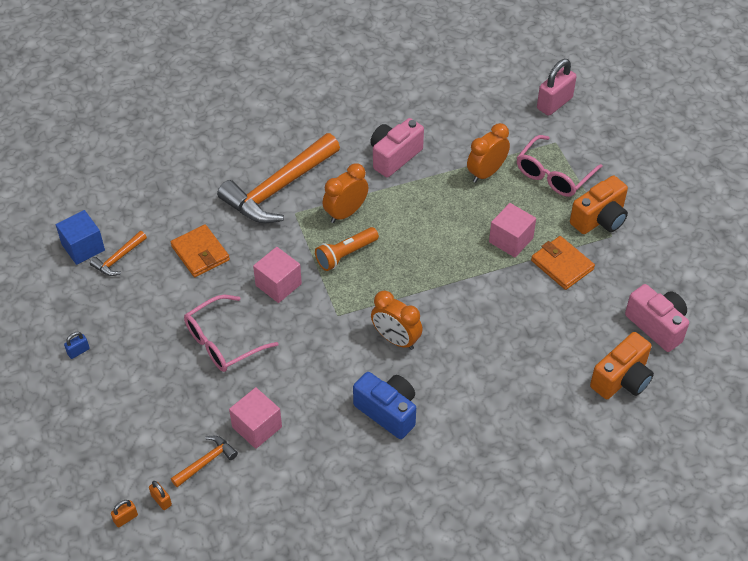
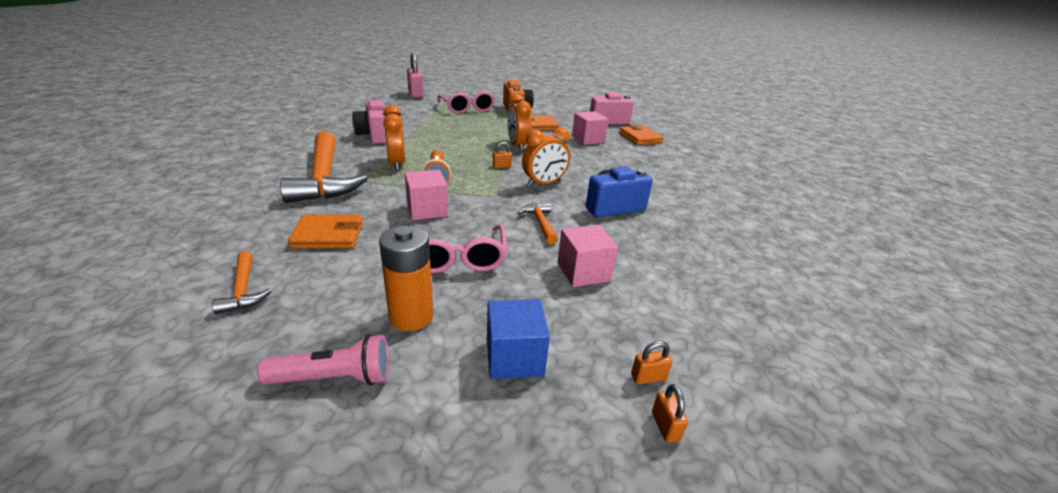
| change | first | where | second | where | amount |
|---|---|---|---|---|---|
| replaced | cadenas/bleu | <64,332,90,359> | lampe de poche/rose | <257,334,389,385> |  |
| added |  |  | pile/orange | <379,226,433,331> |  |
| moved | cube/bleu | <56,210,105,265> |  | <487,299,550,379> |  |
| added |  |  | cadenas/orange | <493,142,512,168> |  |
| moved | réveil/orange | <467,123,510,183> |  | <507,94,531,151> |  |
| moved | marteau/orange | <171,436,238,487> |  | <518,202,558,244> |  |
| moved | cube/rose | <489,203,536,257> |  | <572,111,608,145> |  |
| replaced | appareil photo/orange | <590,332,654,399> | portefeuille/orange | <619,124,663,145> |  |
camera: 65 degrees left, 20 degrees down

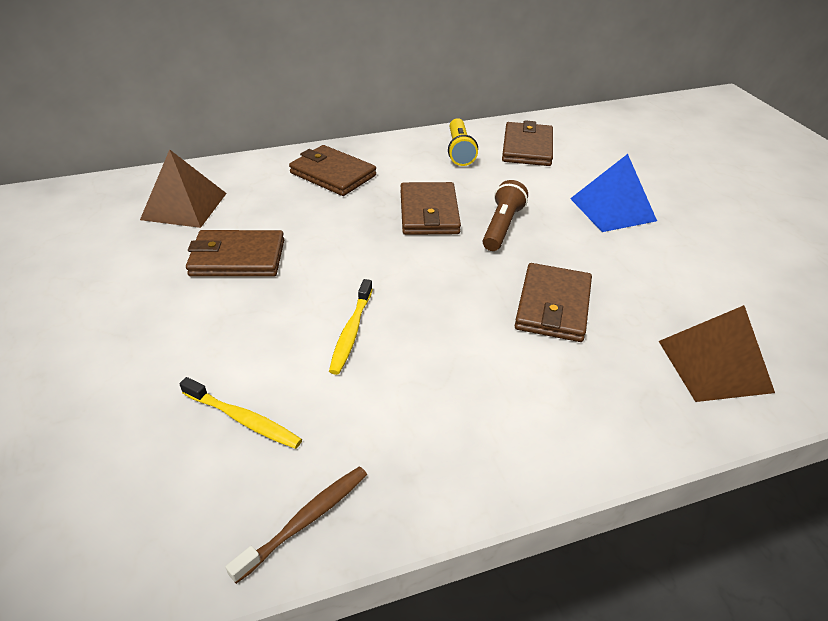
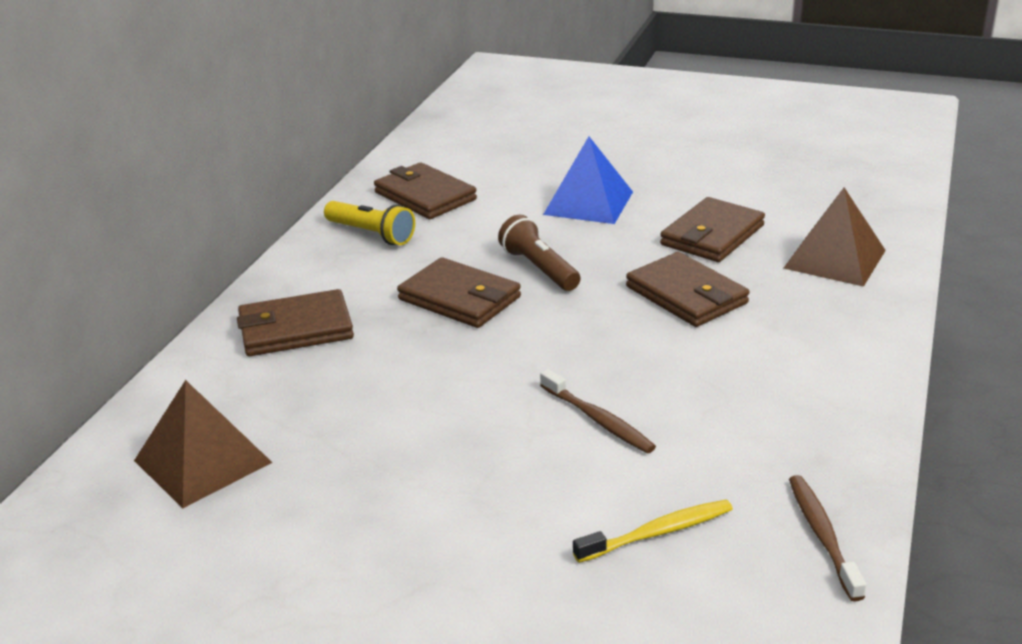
| change | first | where | second | where | amount |
|---|---|---|---|---|---|
| recoloured | brosse à dents/jaune | <329,279,373,375> | brosse à dents/marron | <540,369,656,453> |  |
| moved | portefeuille/marron | <186,230,284,277> |  | <660,197,765,262> |  |
camera: 50 degrees left, 10 degrees down

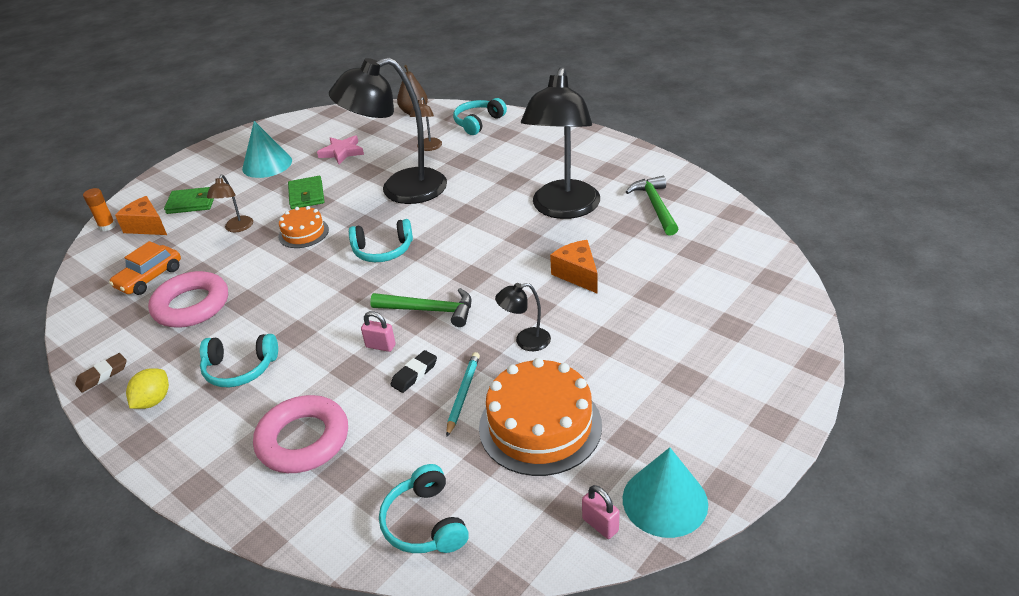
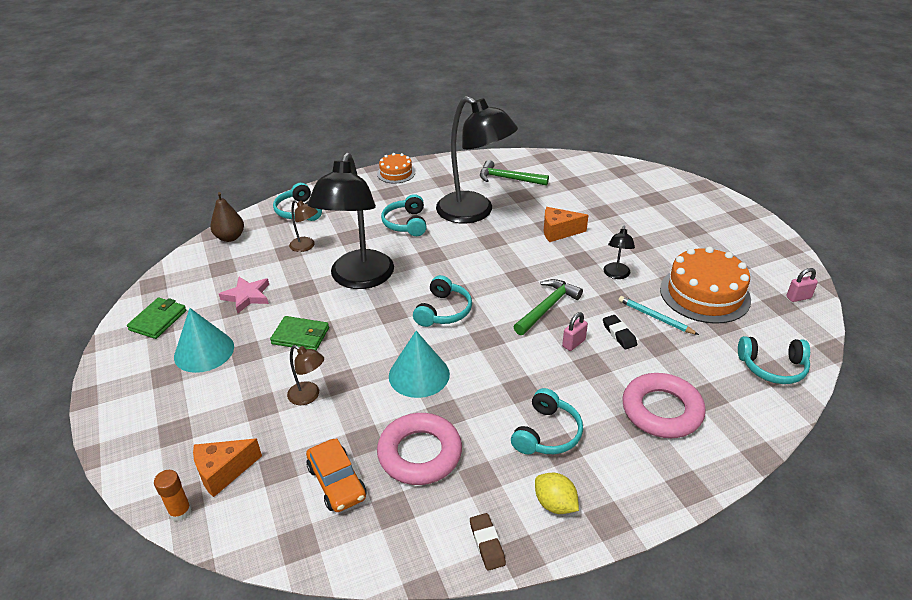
| change | first | where | second | where | amount |
|---|---|---|---|---|---|
| moved | portefeuille/vert | <164,187,214,214> |  | <127,298,187,339> |  |
| moved | gâteau/orange | <278,206,329,248> |  | <377,153,415,184> |  |
| added |  |  | casque audio/turquoise | <381,194,427,236> |  |
| moved | cône/turquoise | <623,447,708,538> |  | <389,331,450,398> |  |
camera: 65 degrees left, 0 degrees up

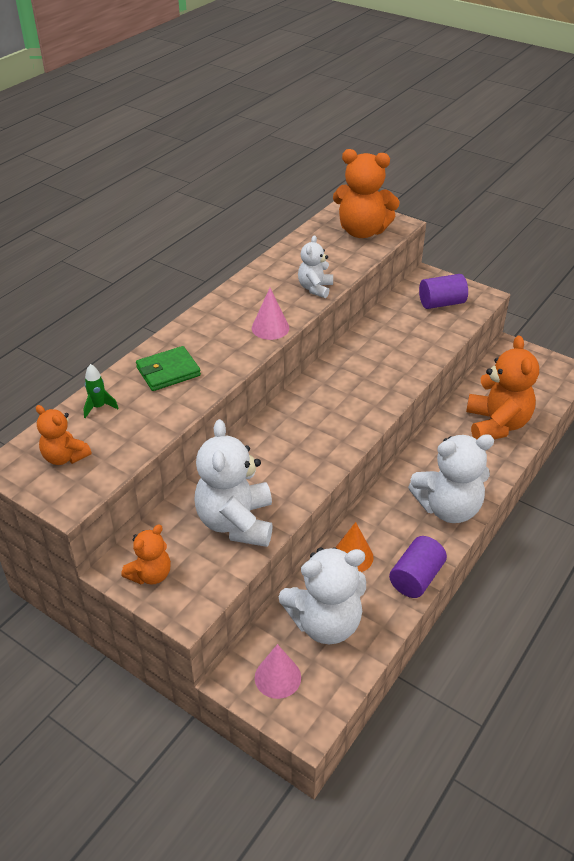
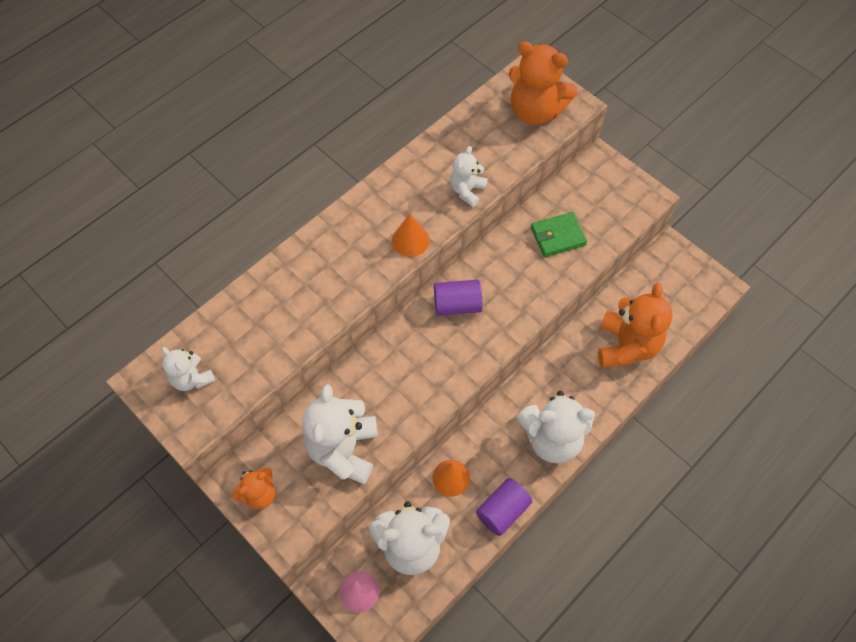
| change | first | where | second | where | amount |
|---|---|---|---|---|---|
| recoloured | ours en peluche/orange | <36,405,92,465> | ours en peluche/blanc | <162,347,216,391> |  |
| recoloured | cône/rose | <252,288,289,340> | cône/orange | <392,214,430,257> |  |
| moved | cylindre/violet | <419,274,468,309> |  | <434,280,482,316> |  |
| moved | portefeuille/vert | <136,346,201,391> |  | <531,212,587,257> |  |
| removed | fusée/vert | <83,364,118,418> |  |  |  |
camera: 10 degrees right, 20 degrees up

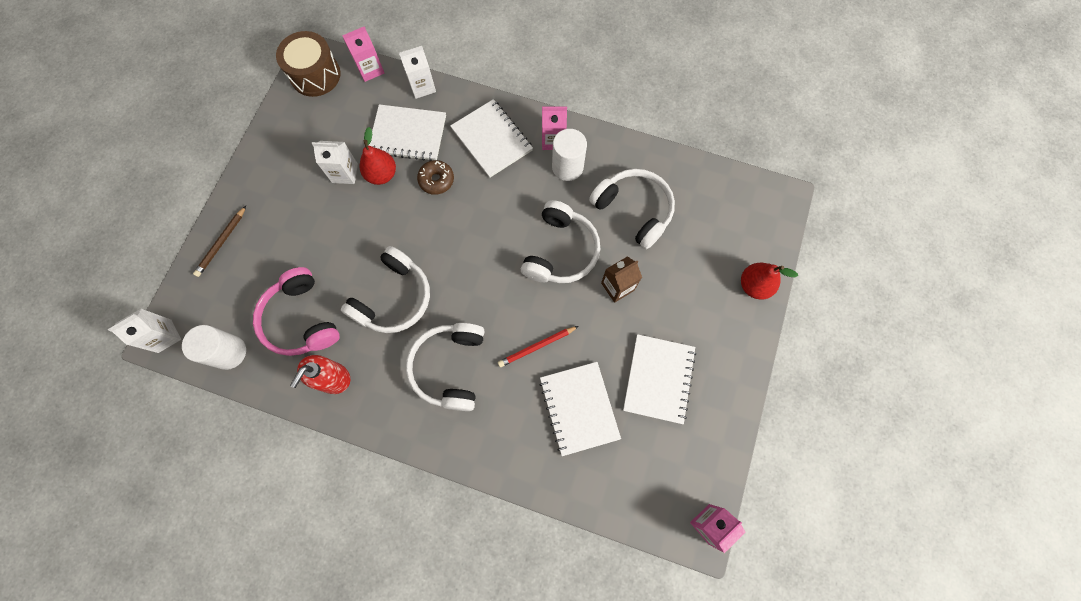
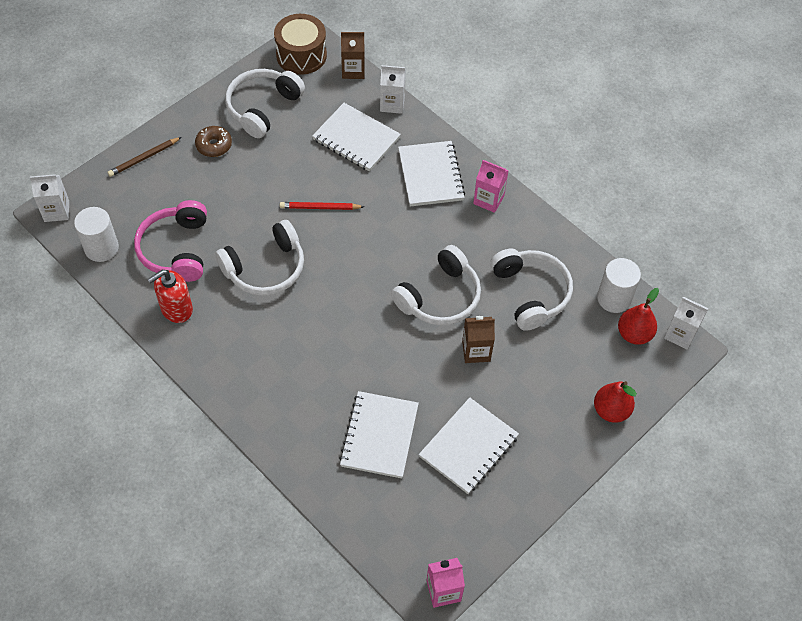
| change | first | where | second | where | amount |
|---|---|---|---|---|---|
| moved | beignet/marron | <417,160,454,195> |  | <195,126,232,157> |  |
| moved | casque audio/blanc | <406,323,485,411> |  | <225,69,305,138> |  |
| moved | crayon/rouge | <498,326,578,367> |  | <280,202,364,210> |  |
| recoloured | brique de lait/rose | <342,26,384,82> | brique de lait/marron | <341,32,365,79> |  |
| moved | cylindre/blanc | <552,129,587,181> |  | <597,258,641,313> |  |
| moved | poire/rouge | <360,127,396,185> |  | <618,288,659,345> |  |
| moved | brique de lait/blanc | <312,141,358,184> |  | <664,297,708,350> |  |
camera: 25 degrees right, 15 degrees down

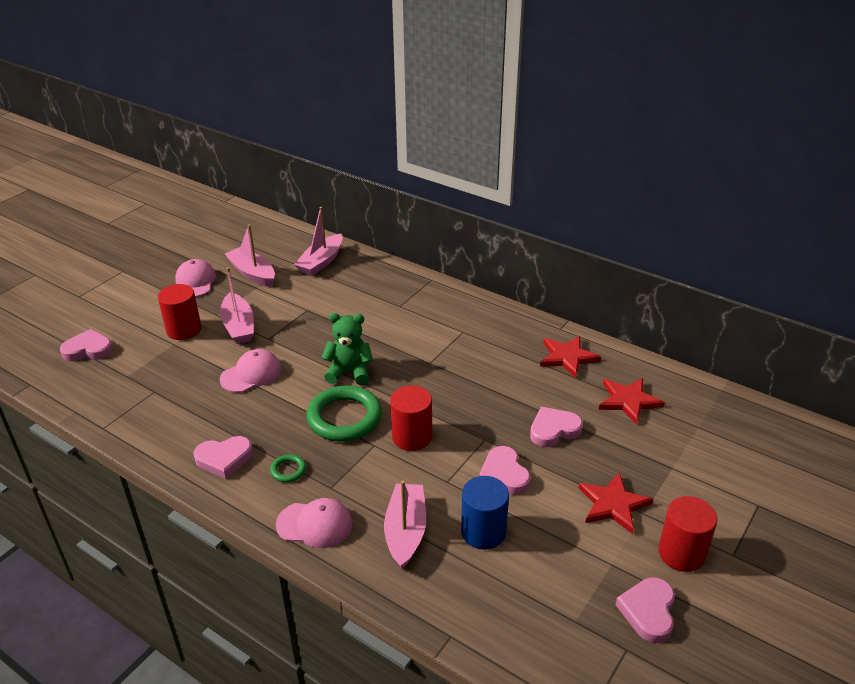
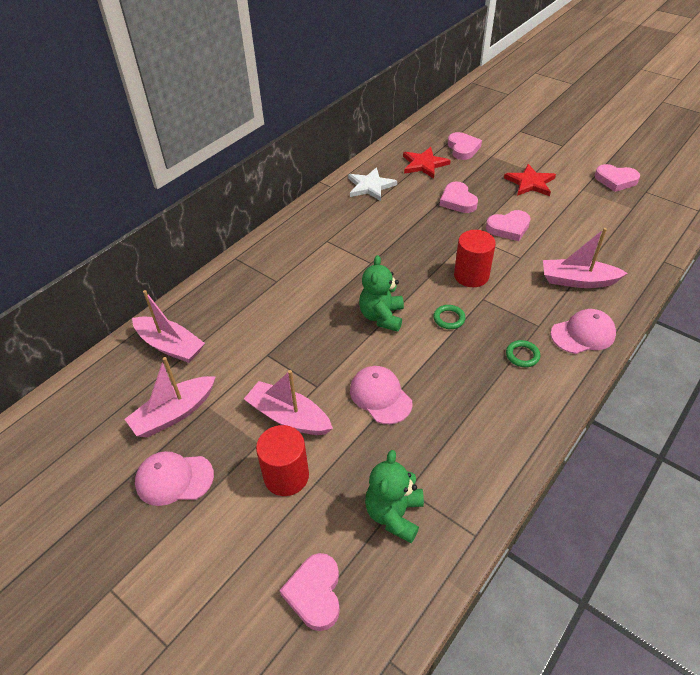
| change | first | where | second | where | amount |
|---|---|---|---|---|---|
| turned | bateau/rose | <220,267,254,344> |  | <244,370,333,435> | 135 degrees counterclockwise |
| recoloured | étoile/rouge | <540,336,601,378> | étoile/blanc | <348,167,397,201> |  |
| added |  |  | ours en peluche/vert | <365,450,424,543> |  |
| resized | anneau/vert | <306,385,382,442> |  | <433,305,466,329> | x0.45 |
| moved | cœur/rose | <193,436,253,479> |  | <448,132,482,160> |  |
| turned | casquette/rose | <276,498,353,548> |  | <551,309,616,354> | 60 degrees clockwise |
| removed | cylindre/bleu | <461,476,509,549> |  |  |  |
| removed | cylindre/rouge | <658,496,717,572> |  |  |  |
camera: 85 degrees left, 10 degrees up

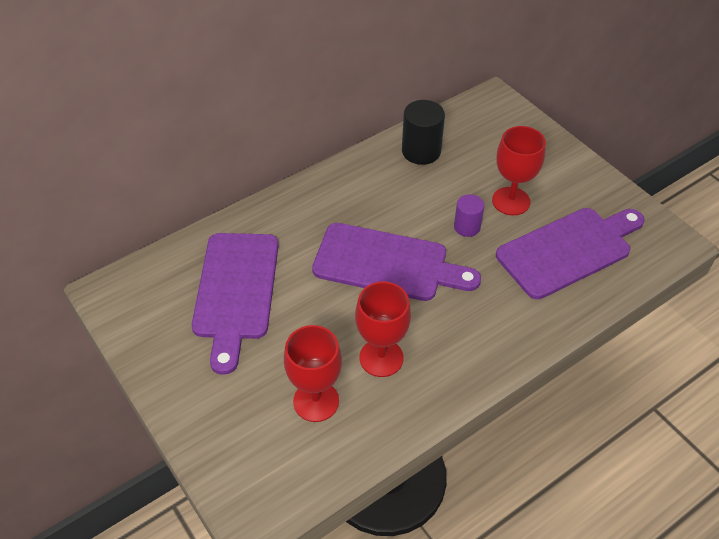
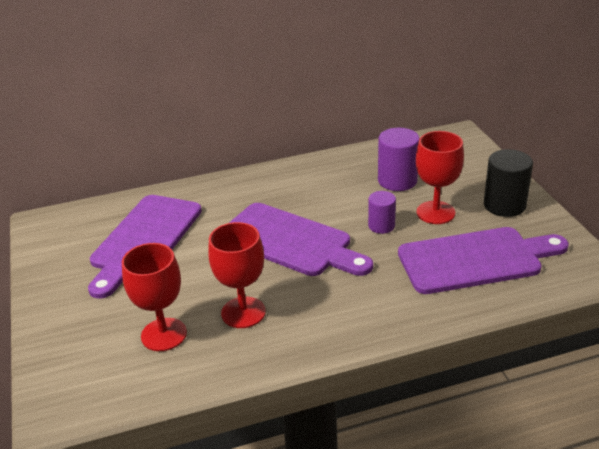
| change | first | where | second | where | amount |
|---|---|---|---|---|---|
| added |  |  | cylindre/violet | <378,128,420,191> |  |
| moved | cylindre/noir | <402,100,445,165> |  | <484,149,533,217> |  |
camera: 20 degrees right, 15 degrees down

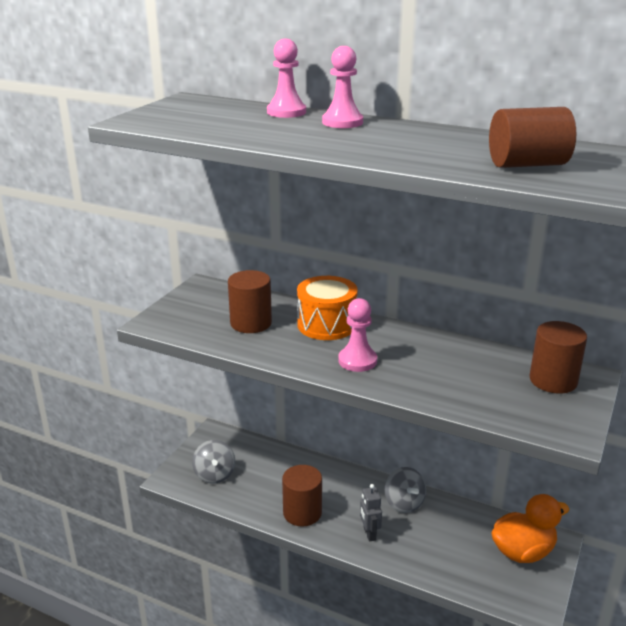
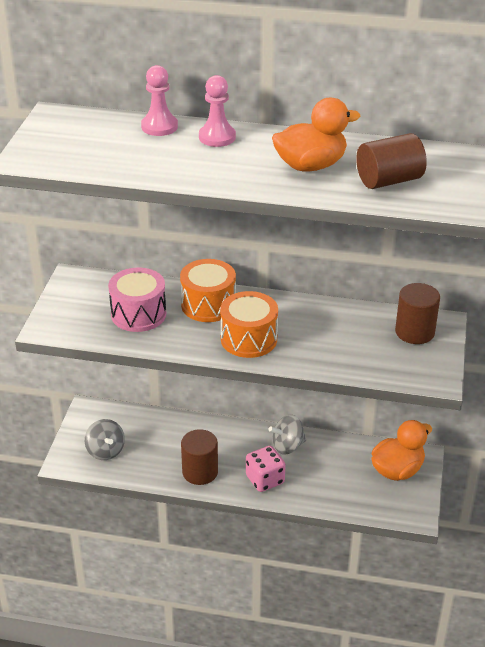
| change | first | where | second | where | amount |
|---|---|---|---|---|---|
| replaced | cylindre/marron | <228,270,272,333> | tambour/rose | <108,267,166,332> |  |
| replaced | pion/rose | <338,298,377,372> | tambour/orange | <220,291,278,358> |  |
| replaced | robot/gris | <360,484,382,542> | dé/rose | <246,446,285,492> |  |
| turned | toupie/gris | <385,467,426,513> |  | <268,415,306,455> | 105 degrees clockwise |
| added |  |  | canard/orange | <272,98,360,171> |  |
camera: 15 degrees left, 10 degrees up

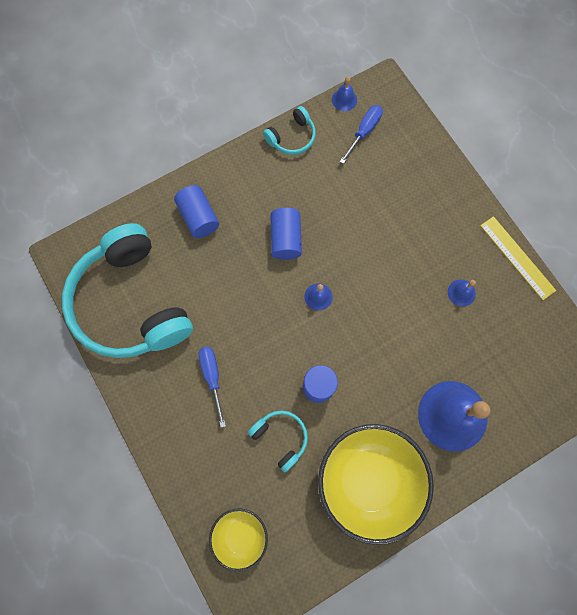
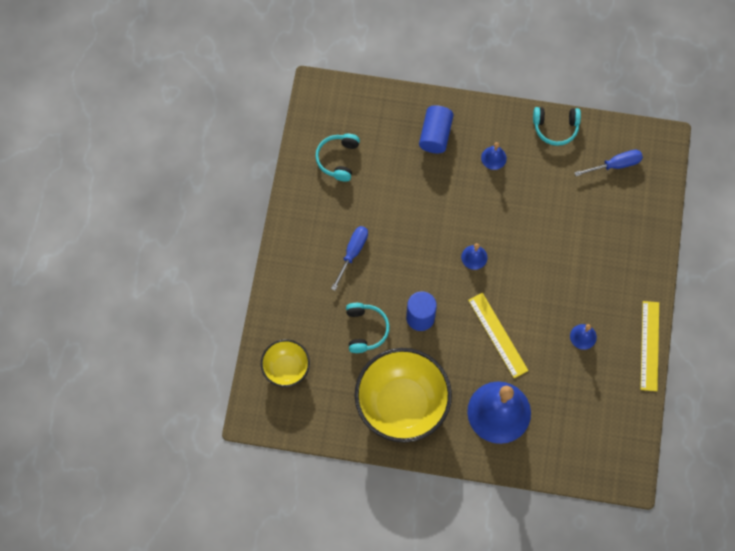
| change | first | where | second | where | amount |
|---|---|---|---|---|---|
| resized | casque audio/turquoise | <62,223,193,358> |  | <315,133,360,182> | x0.42 |
| added |  |  | règle/jaune | <468,293,528,378> |  |
| moved | cloche/bleu | <332,77,357,111> |  | <481,142,507,170> |  |
| removed | cylindre/bleu | <270,208,302,260> |  |  |  |
camera: 40 degrees right, 5 degrees down

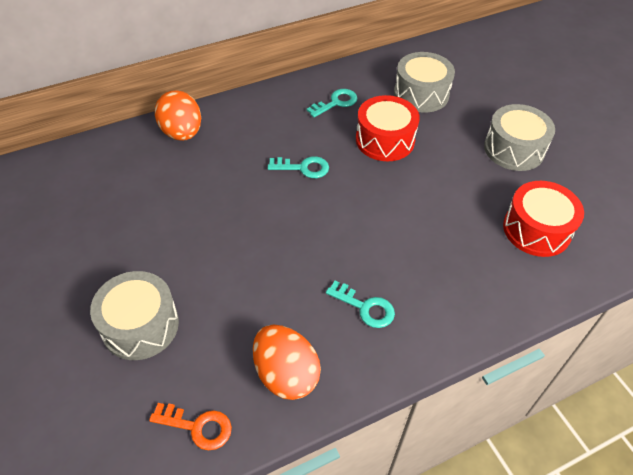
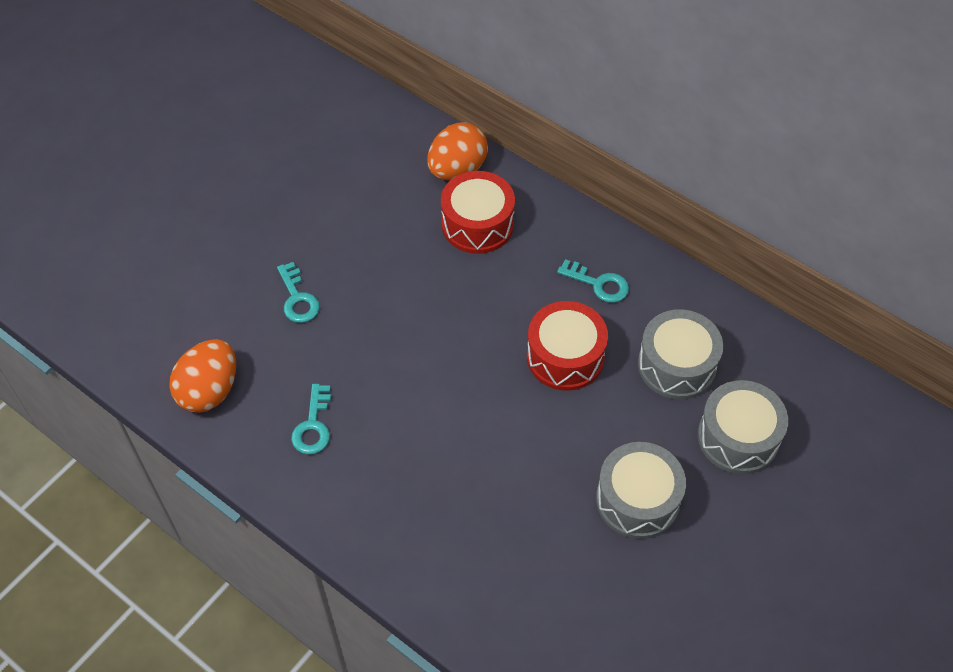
| change | first | where | second | where | amount |
|---|---|---|---|---|---|
| moved | clé/turquoise | <268,156,329,178> |  | <277,262,320,323> |  |
| moved | tambour/rouge | <503,181,584,257> |  | <441,171,515,254> |  |
| moved | tambour/gris | <90,271,179,360> |  | <698,380,788,474> |  |
| removed | clé/orange | <149,403,232,451> |  |  |  |
camera: 65 degrees right, 5 degrees up

